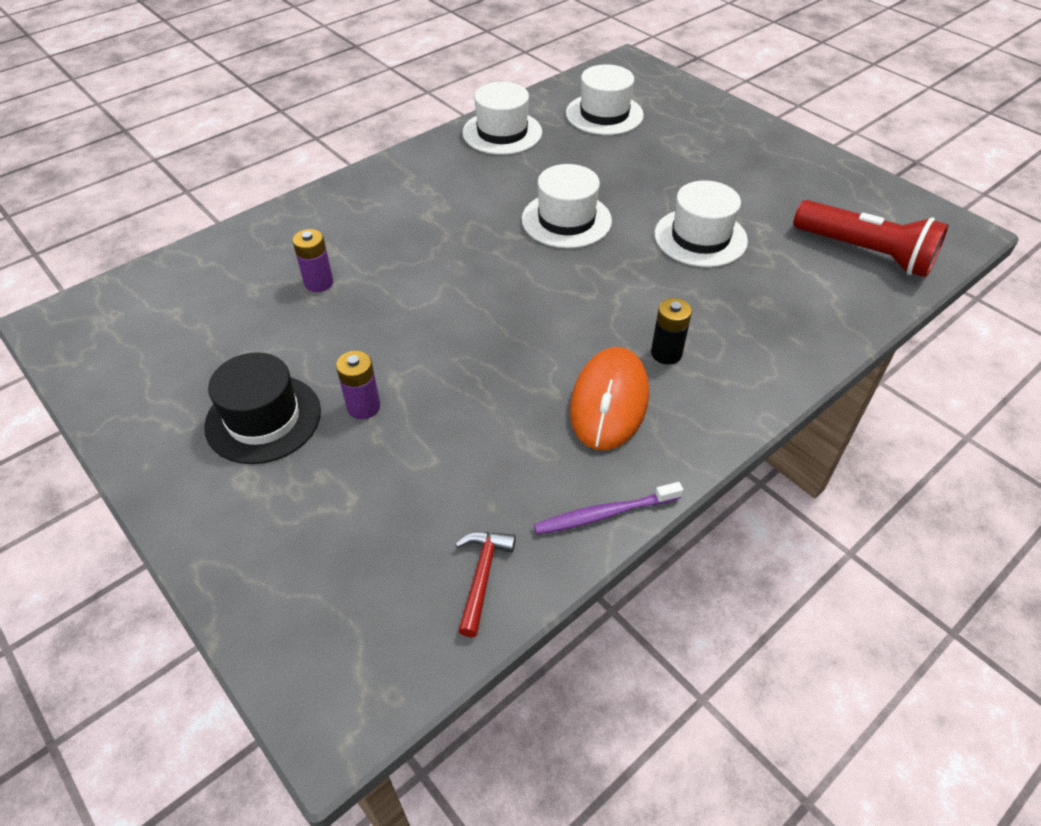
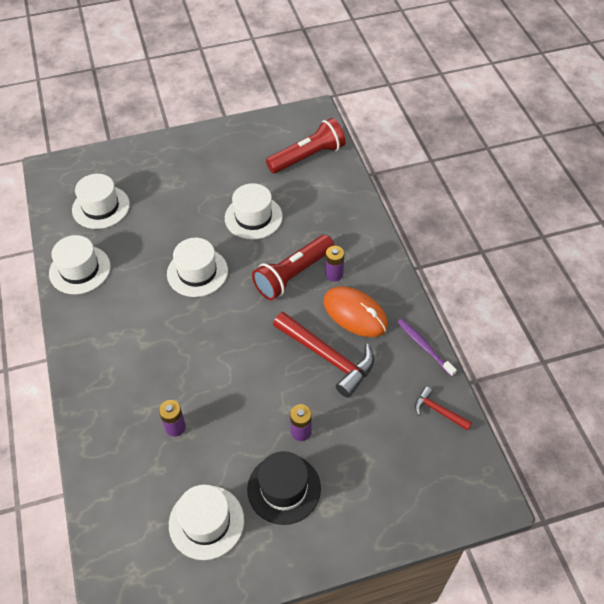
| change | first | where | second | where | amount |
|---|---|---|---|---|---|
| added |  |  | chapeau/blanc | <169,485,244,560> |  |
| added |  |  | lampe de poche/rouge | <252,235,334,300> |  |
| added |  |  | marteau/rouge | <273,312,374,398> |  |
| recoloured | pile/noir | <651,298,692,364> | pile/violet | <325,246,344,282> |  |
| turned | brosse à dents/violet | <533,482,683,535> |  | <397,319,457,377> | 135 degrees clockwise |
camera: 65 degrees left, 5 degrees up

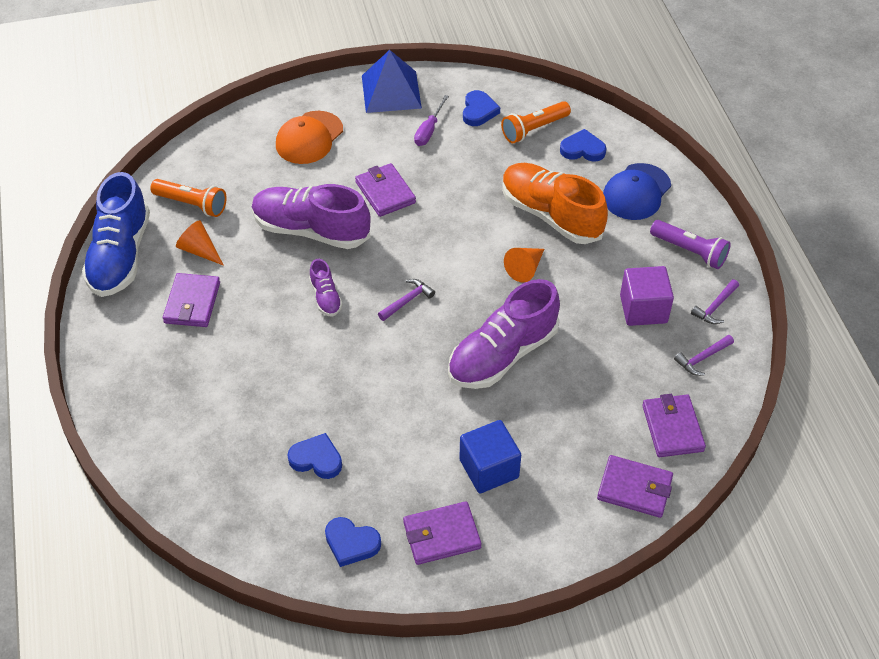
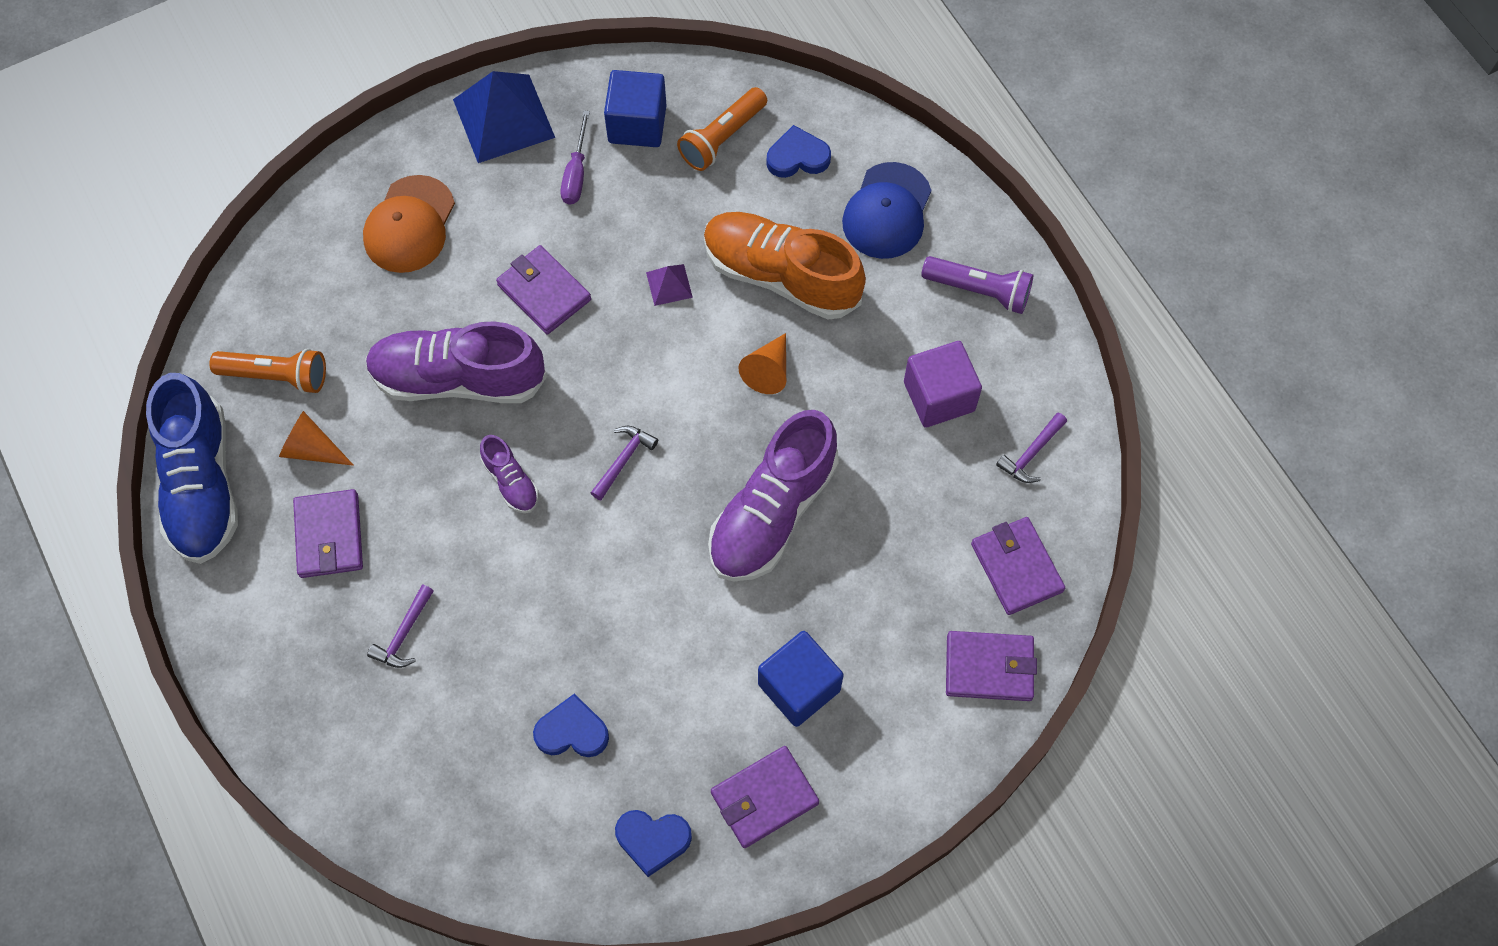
| change | first | where | second | where | amount |
|---|---|---|---|---|---|
| moved | marteau/violet | <691,279,739,324> |  | <367,584,434,668> |  |
| replaced | cœur/bleu | <463,90,500,126> | cube/bleu | <604,70,667,147> |  |
| added |  |  | pyramide/violet | <646,264,693,306> |  |
camera: 15 degrees left, 15 degrees up

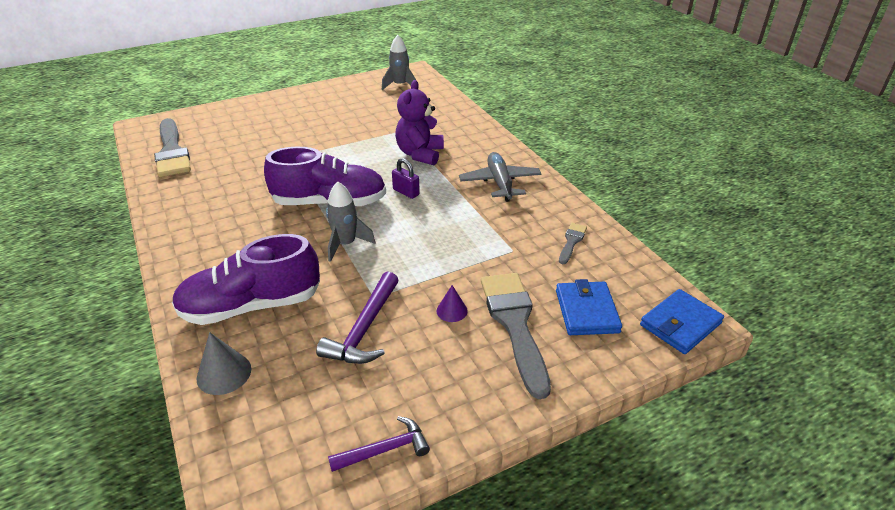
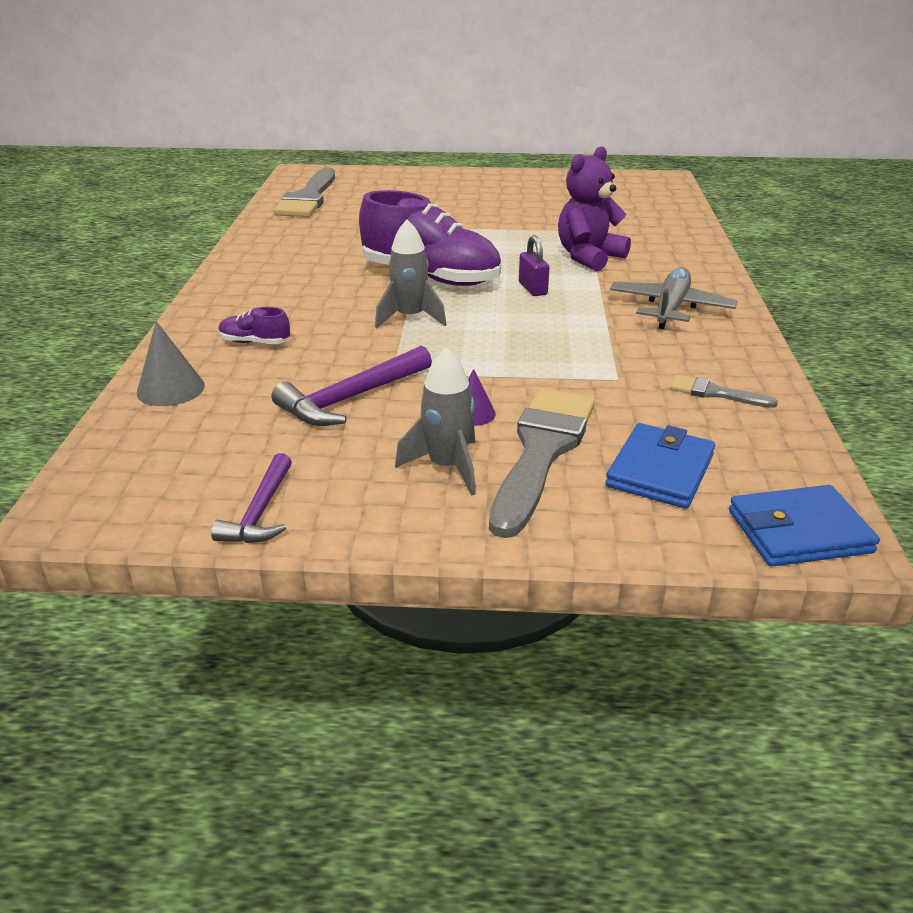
| change | first | where | second | where | amount |
|---|---|---|---|---|---|
| turned | marteau/violet | <328,416,430,472> |  | <211,453,292,543> | 90 degrees clockwise |
| resized | chaussure/violet | <172,234,320,325> |  | <219,307,290,344> | x0.42 |
| moved | fusée/gris | <382,35,416,90> |  | <395,347,476,496> |  |
| turned | pinceau/gris | <559,223,587,264> |  | <670,375,778,408> | 120 degrees counterclockwise |
camera: 30 degrees right, 5 degrees down

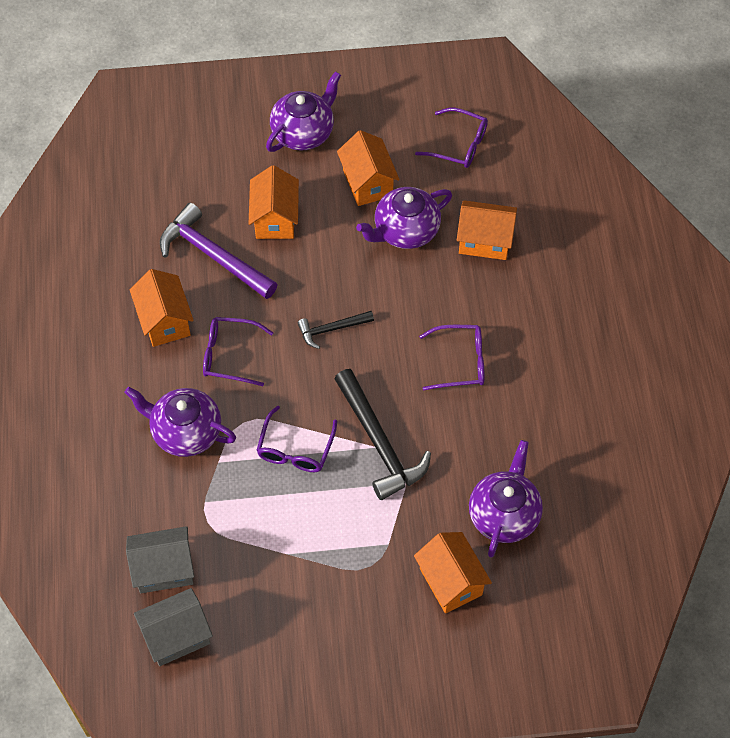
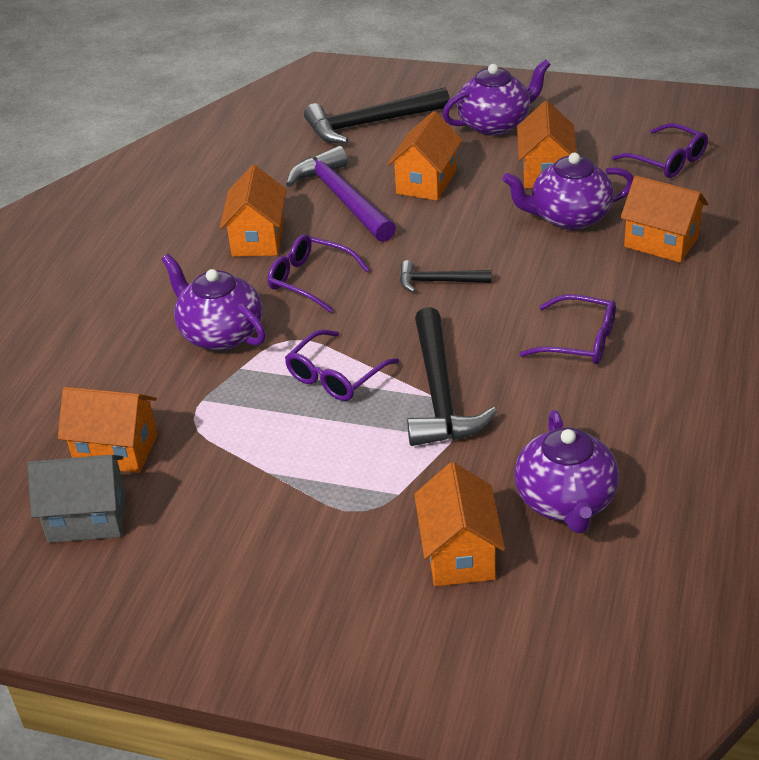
| change | first | where | second | where | amount |
|---|---|---|---|---|---|
| recoloured | maison/gris | <126,526,194,593> | maison/orange | <58,387,158,473> |  |
| added |  |  | marteau/noir | <304,87,450,144> |  |
| turned | théière/violet | <469,440,543,558> |  | <514,410,619,534> | 135 degrees clockwise |
camera: 25 degrees right, 20 degrees down

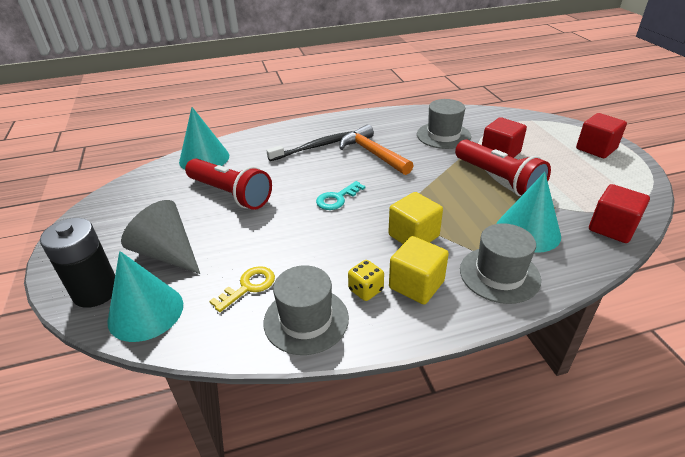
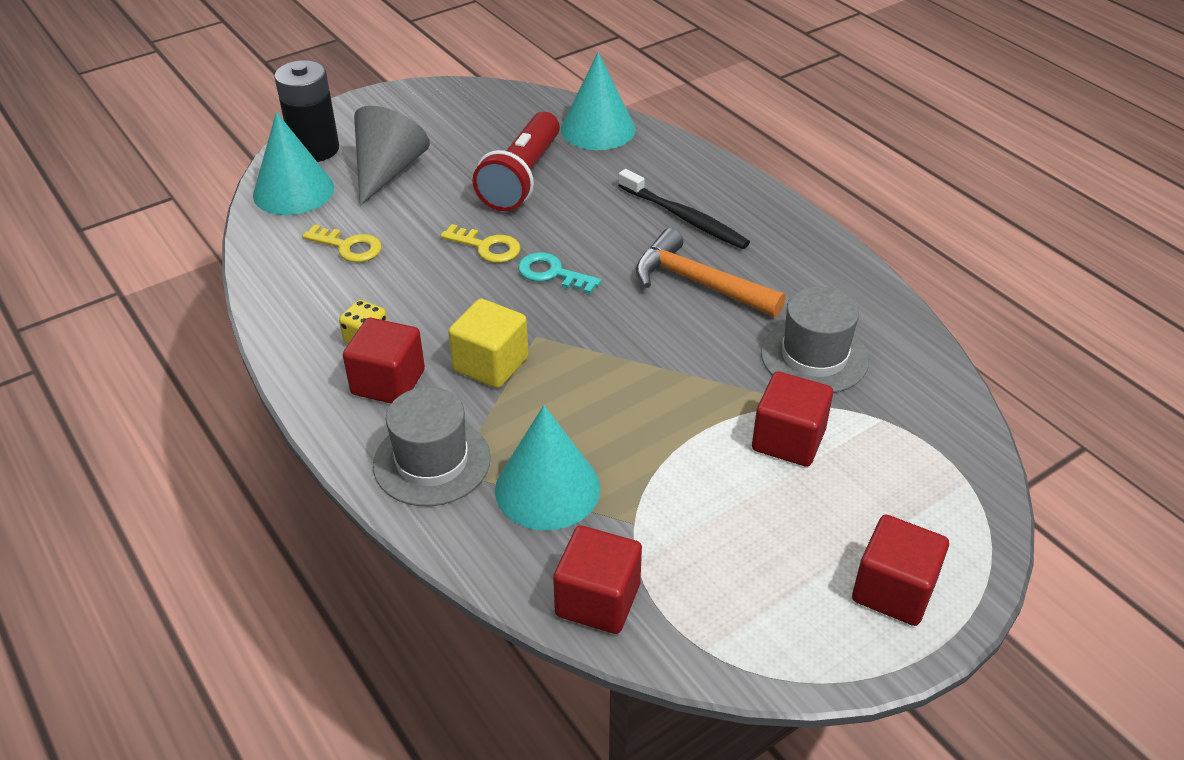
| change | first | where | second | where | amount |
|---|---|---|---|---|---|
| recoloured | cube/jaune | <389,236,449,304> | cube/rouge | <343,318,425,403> |  |
| added |  |  | clé/jaune | <440,224,520,263> |  |
| turned | marteau/orange | <339,125,414,175> |  | <636,228,786,317> | 90 degrees counterclockwise |
| removed | chapeau/gris | <264,265,349,355> |  |  |  |
| removed | lampe de poche/rouge | <455,139,551,196> |  |  |  |
camera: 70 degrees right, 5 degrees up

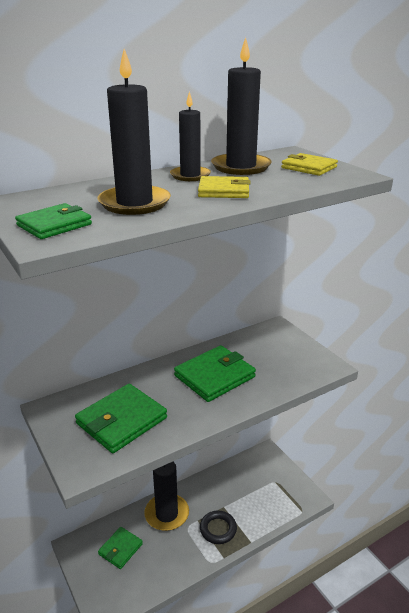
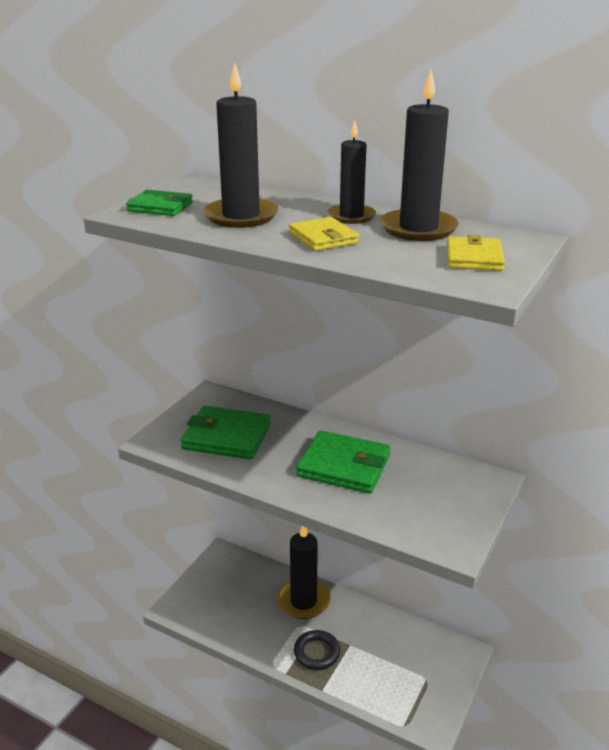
| change | first | where | second | where | amount |
|---|---|---|---|---|---|
| removed | portefeuille/vert | <98,527,143,569> |  |  |  |
camera: 60 degrees right, 0 degrees up

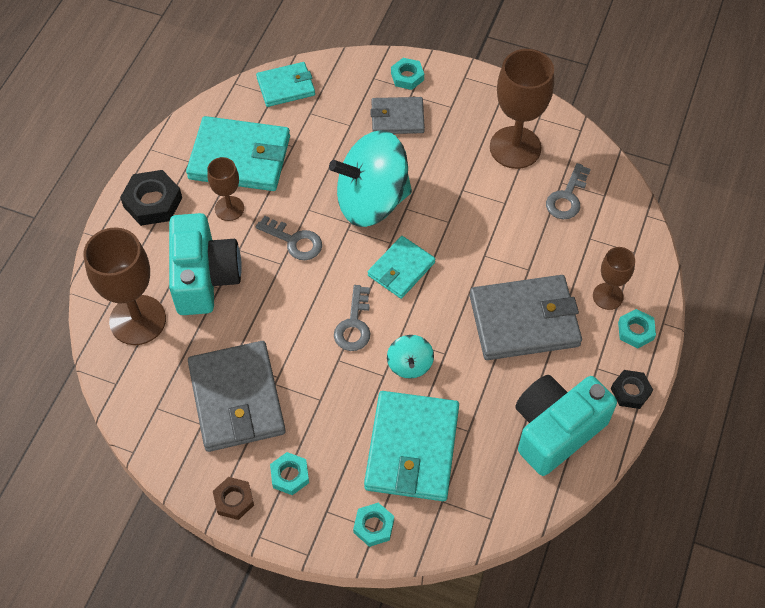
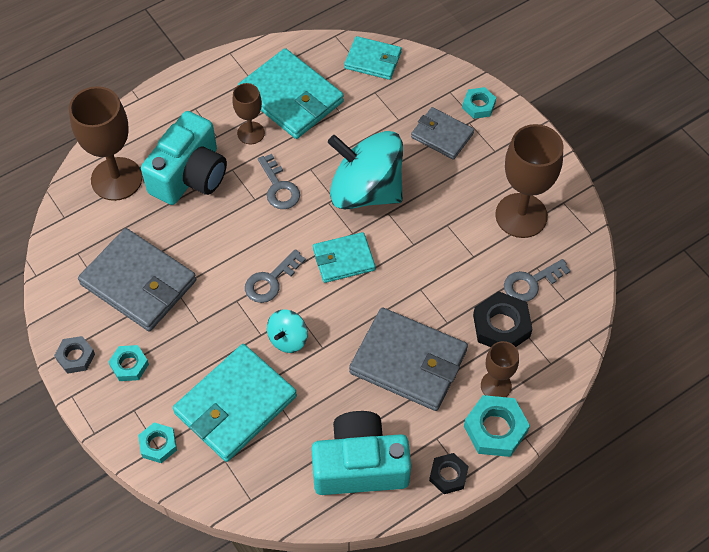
| change | first | where | second | where | amount |
|---|---|---|---|---|---|
| recoloured | écrou/marron | <213,477,254,520> | écrou/gris | <54,336,95,374> |  |
| turned | portefeuille/gris | <188,341,286,452> |  | <78,228,196,331> | 75 degrees counterclockwise |
| resized | écrou/turquoise | <618,309,656,349> |  | <464,395,530,457> | x1.61 |
| moved | écrou/noir | <120,170,182,226> |  | <473,291,532,347> |  |
camera: 35 degrees right, 0 degrees up

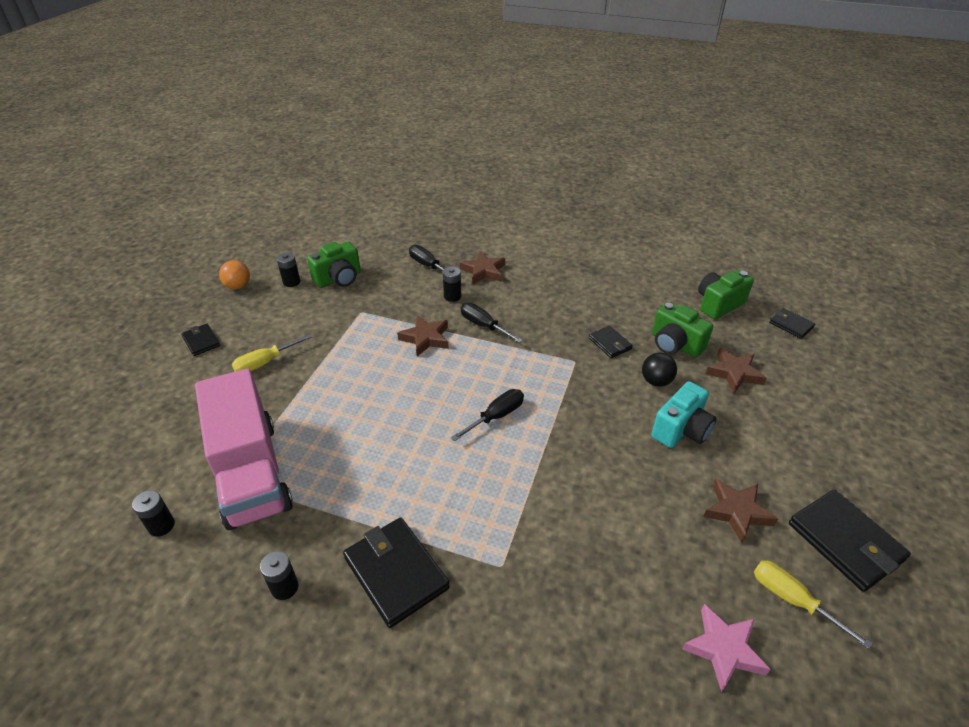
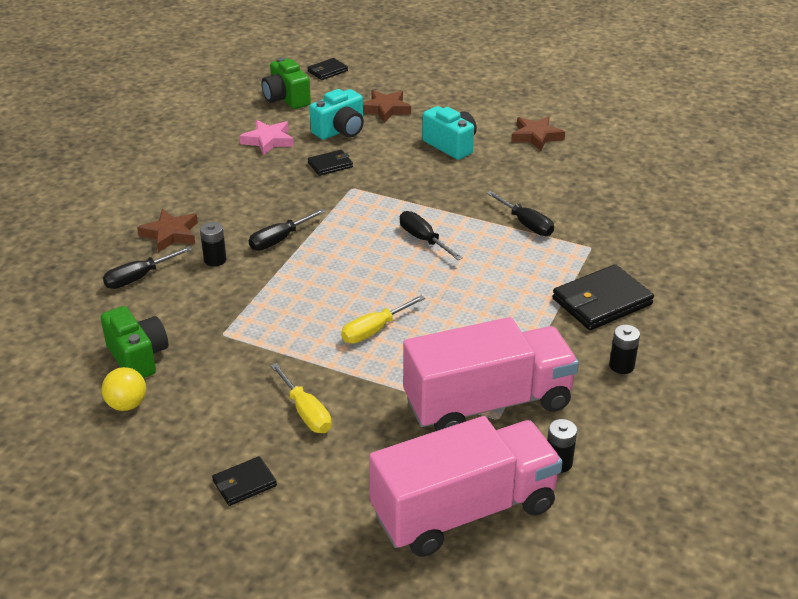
| change | first | where | second | where | amount |
|---|---|---|---|---|---|
| replaced | pile/noir | <277,252,300,287> | balle/jaune | <102,367,146,411> |  |
| moved | étoile/rose | <682,604,771,692> |  | <240,120,294,156> |  |
| recoloured | appareil photo/vert | <652,302,713,358> | appareil photo/turquoise | <310,89,364,140> |  |
| moved | tournevis/jaune | <754,560,873,649> |  | <341,295,425,344> |  |
| added |  |  | camion/rose | <369,416,563,557> |  |
| added |  |  | tournevis/noir | <487,191,554,236> |  |
| removed | balle/orange | <219,260,250,289> |  |  |  |
| removed | étoile/marron | <397,315,449,357> |  |  |  |
| removed | balle/noir | <642,353,677,387> |  |  |  |
| removed | portefeuille/noir | <789,489,911,592> |  |  |  |
camera: 85 degrees left, 5 degrees down

